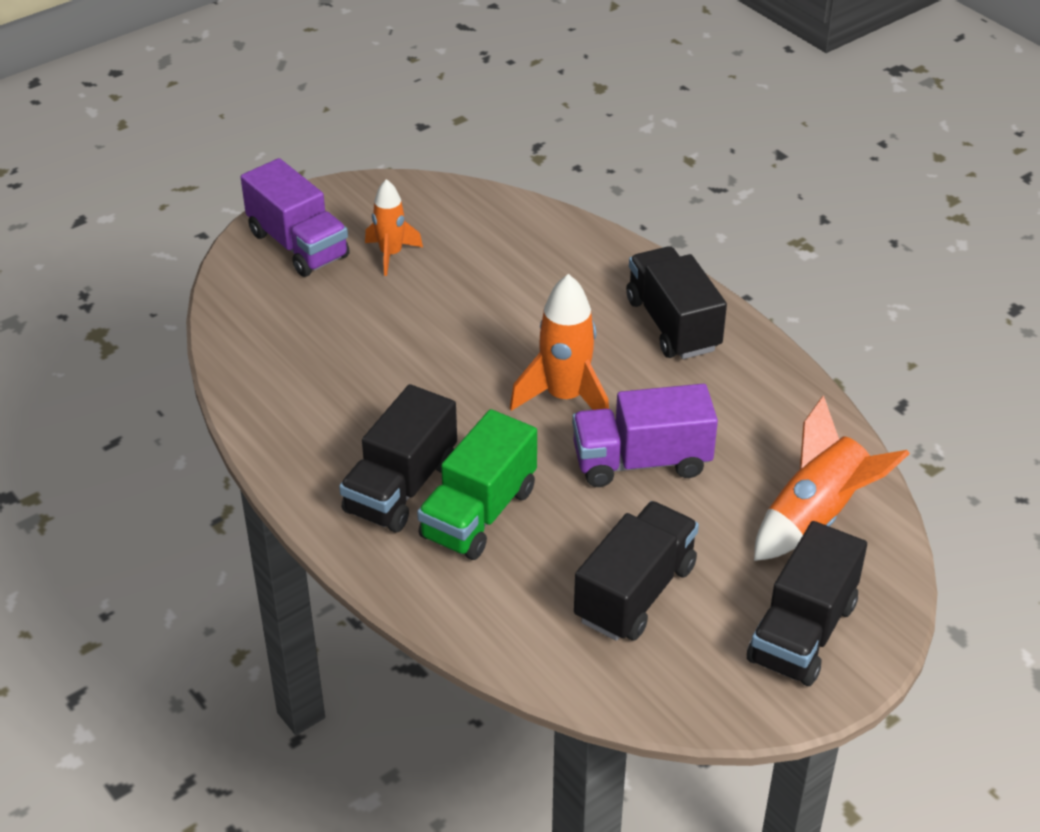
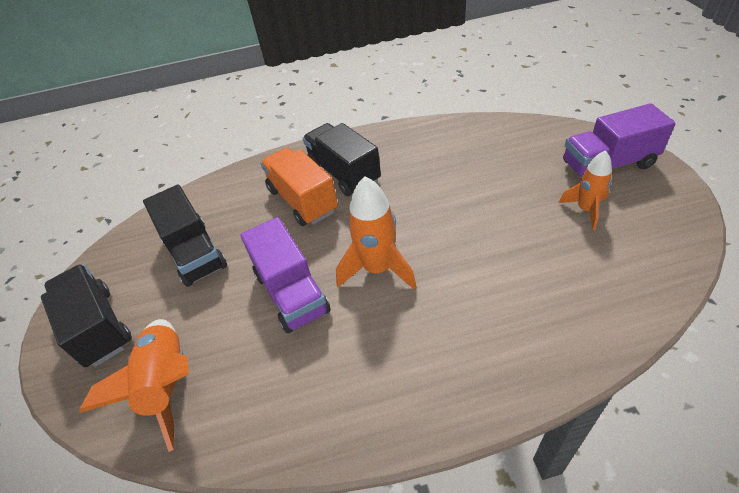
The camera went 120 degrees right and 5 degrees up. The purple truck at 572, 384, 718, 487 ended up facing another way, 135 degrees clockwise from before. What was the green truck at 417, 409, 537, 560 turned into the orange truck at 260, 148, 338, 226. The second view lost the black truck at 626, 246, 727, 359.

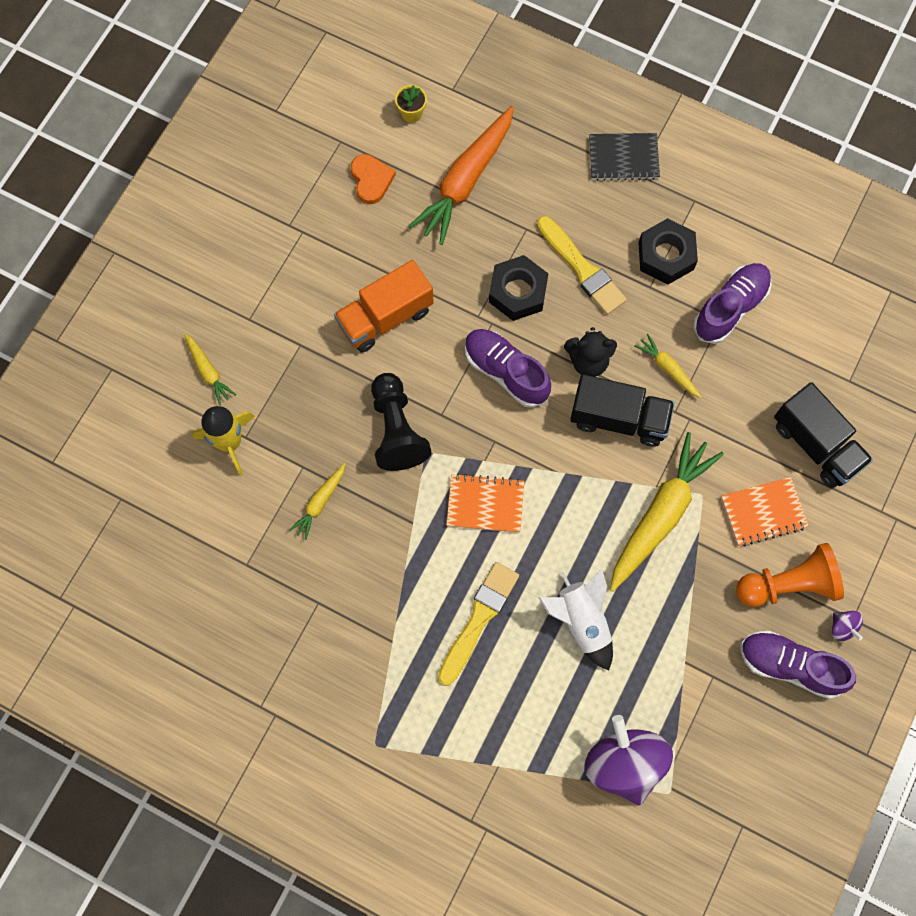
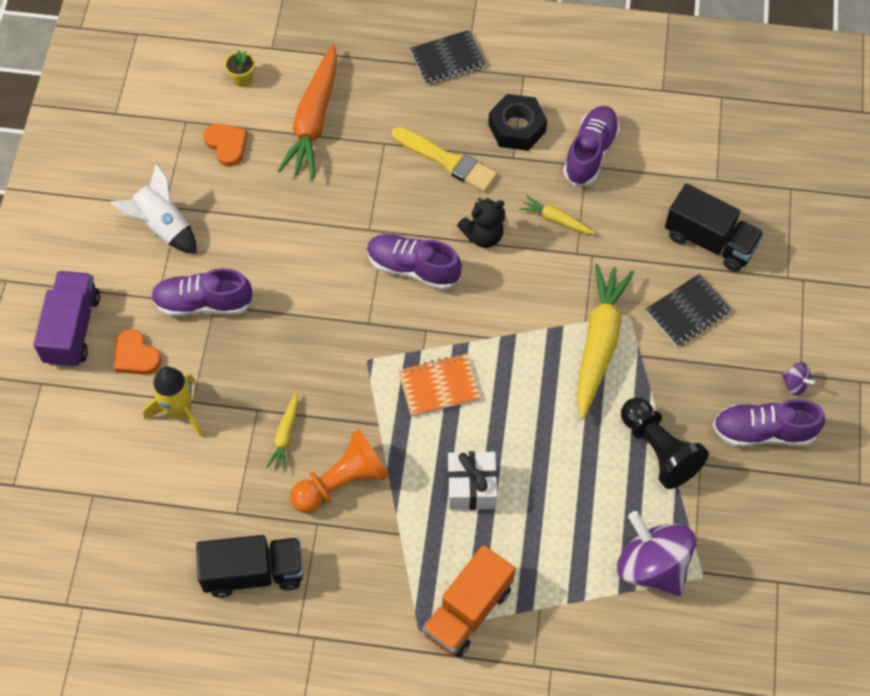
The camera went 20 degrees left and 10 degrees down. The second view gained the purple truck at 33, 271, 100, 367. The white rocket ended up elsewhere, having gone from 538, 568, 613, 671 to 110, 163, 197, 254. Where the yellow carrot stood at 184, 334, 236, 405, the orange heart came to stand at 114, 329, 162, 375. The second view gained the purple shoe at 151, 268, 254, 317. The black truck ended up elsewhere, having gone from 570, 374, 675, 447 to 196, 535, 303, 598. The orange pawn ended up elsewhere, having gone from 736, 543, 844, 607 to 290, 429, 389, 513. The orange truck ended up elsewhere, having gone from 334, 260, 434, 352 to 422, 545, 515, 658. Where the yellow brush stood at 438, 562, 519, 686, the white gift came to stand at 448, 451, 497, 510. The black pawn ended up elsewhere, having gone from 371, 373, 431, 471 to 621, 397, 709, 489. What was the orange notebook at 721, 477, 809, 547 turned into the black notebook at 646, 274, 731, 347. The second view lost the black nut at 489, 255, 549, 321.

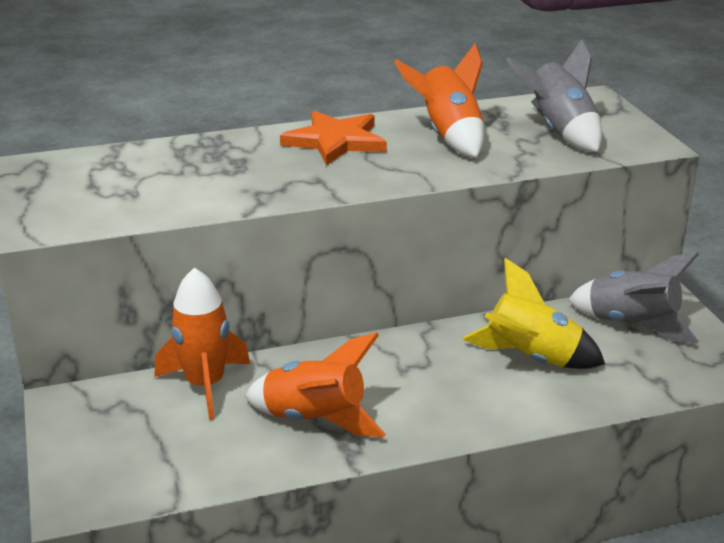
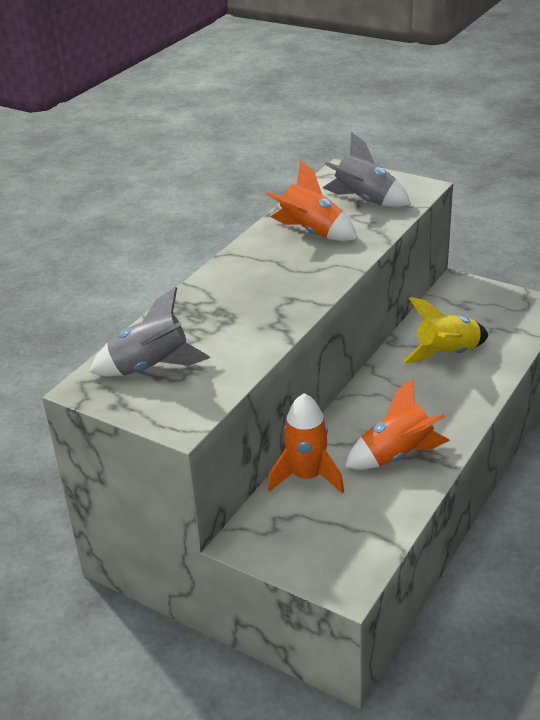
The camera went 40 degrees left and 5 degrees up. The grey rocket ended up elsewhere, having gone from 568, 252, 699, 343 to 90, 287, 210, 376. The second view lost the orange star at 280, 111, 387, 166.

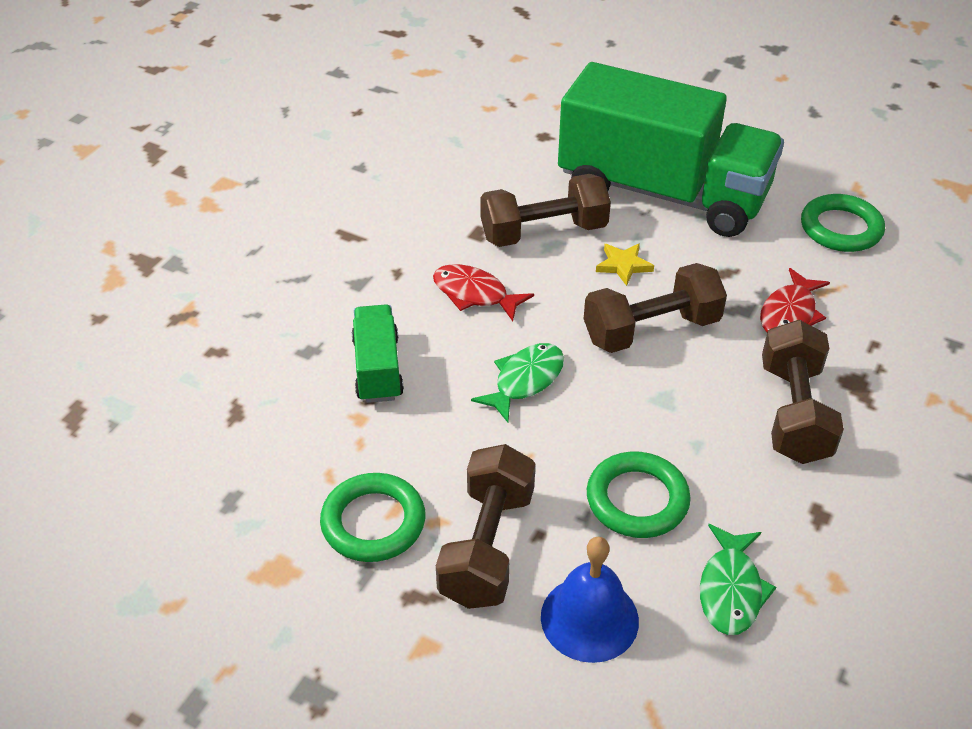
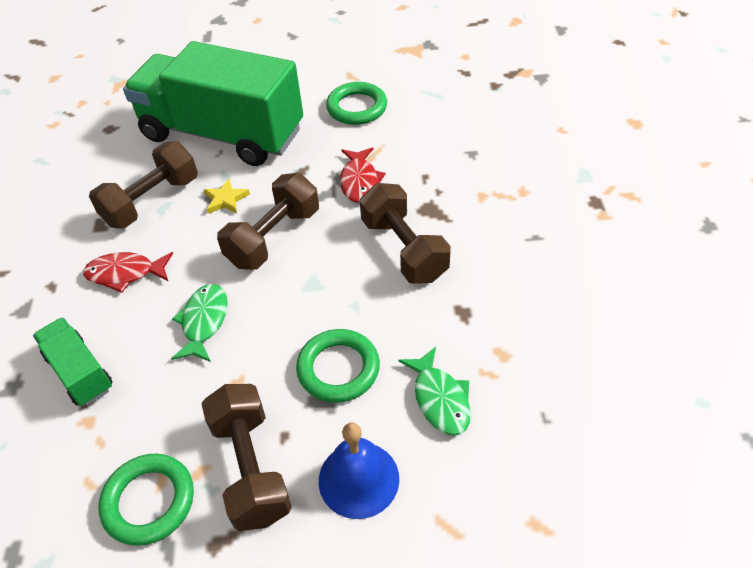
The camera went 30 degrees left and 5 degrees up. The green truck at 558, 62, 784, 237 ended up facing another way, 150 degrees counterclockwise from before.

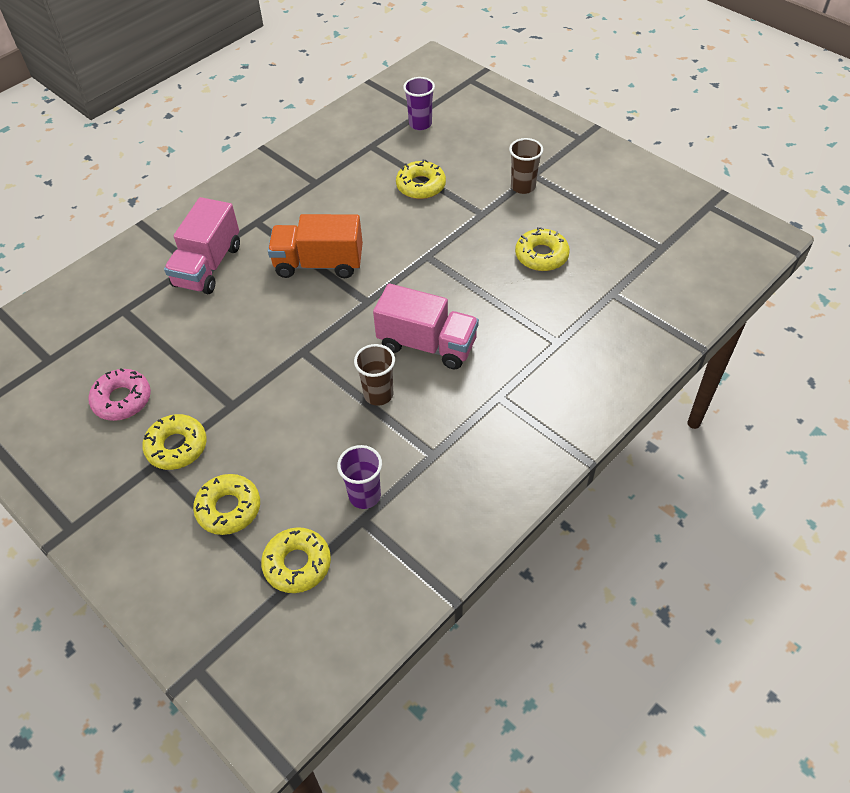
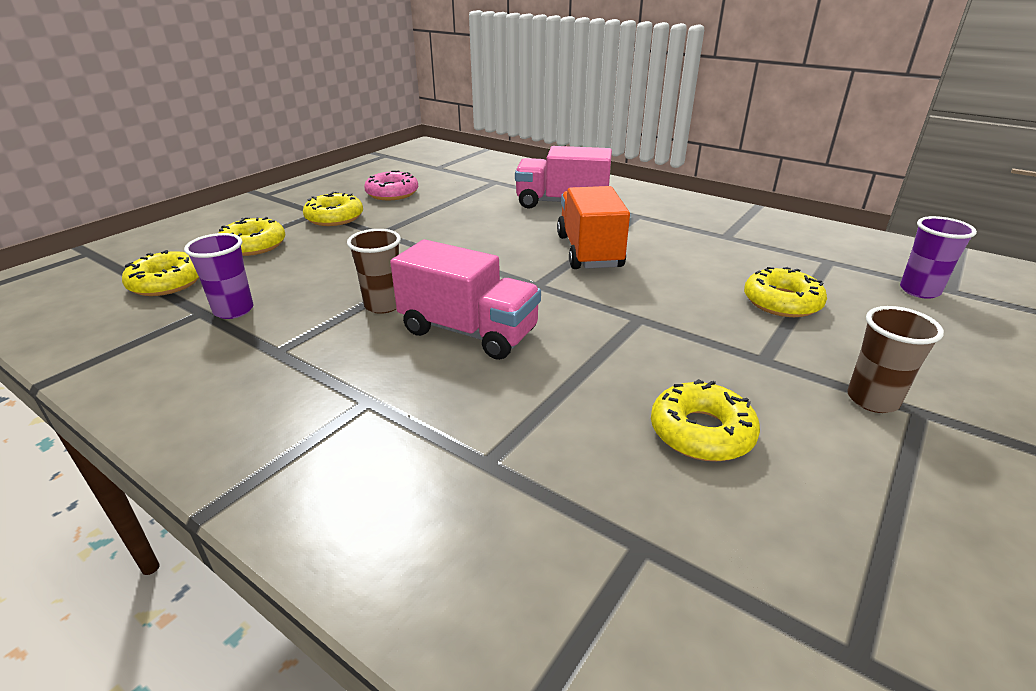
The camera went 80 degrees right and 20 degrees down. The pink truck at 373, 283, 479, 370 ended up facing another way, 75 degrees counterclockwise from before.

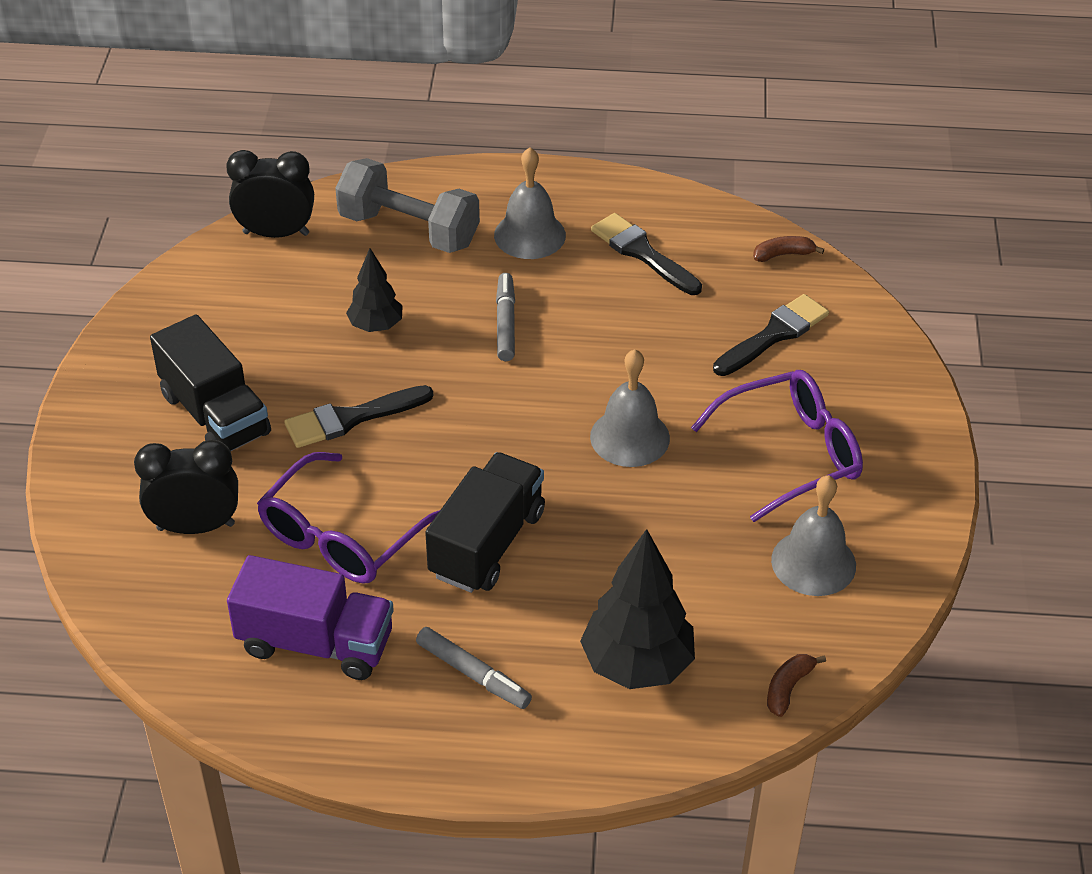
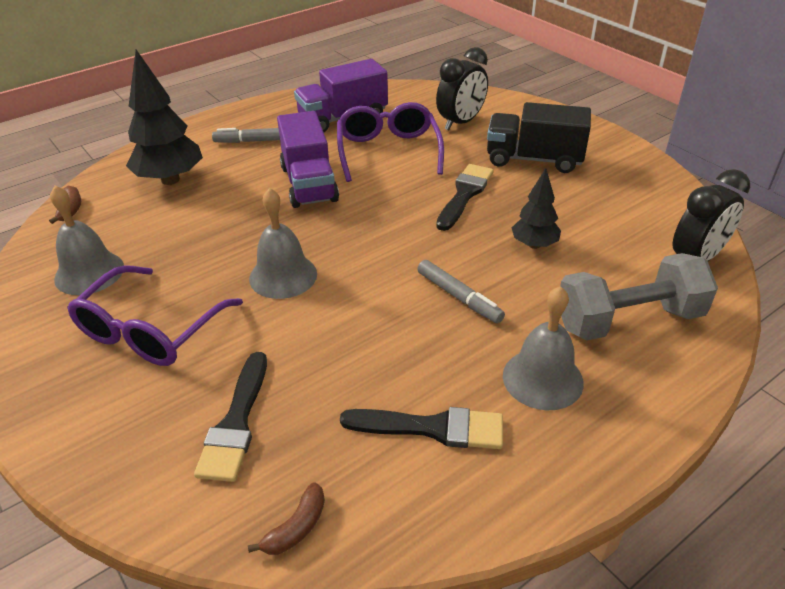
The camera went 140 degrees right and 5 degrees down. What was the black truck at 425, 452, 545, 593 turned into the purple truck at 277, 111, 339, 208.

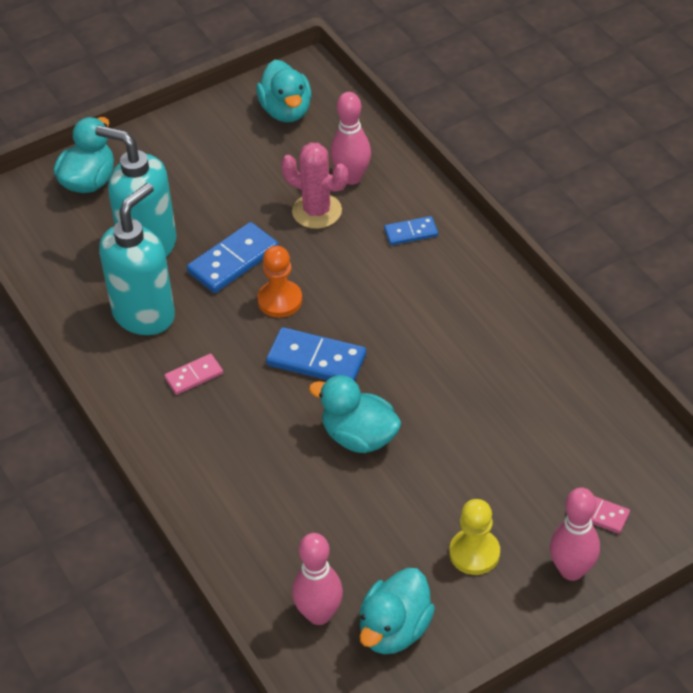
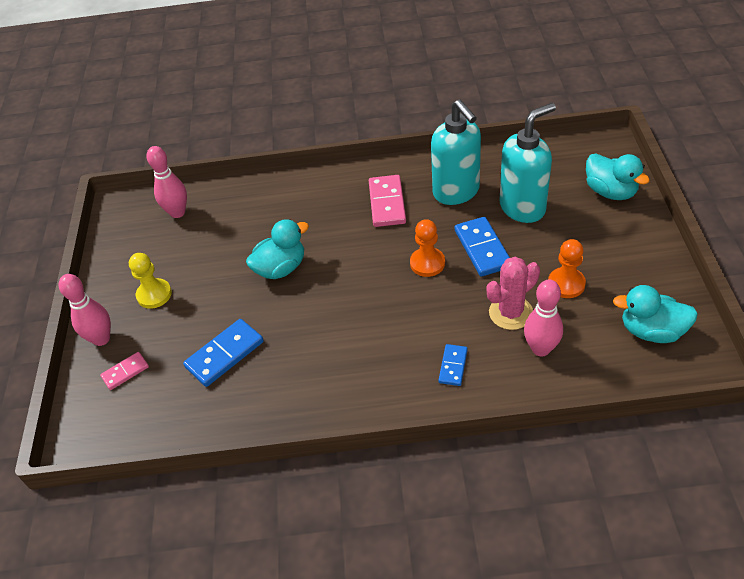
The camera went 120 degrees right and 0 degrees up. The blue domino ended up elsewhere, having gone from 266, 327, 366, 381 to 183, 319, 264, 387. The size of the pink domino at 164, 354, 223, 395 changed by a factor of 1.72. The second view gained the orange pawn at 548, 239, 586, 298. The second view lost the turquoise duck at 359, 568, 435, 654.

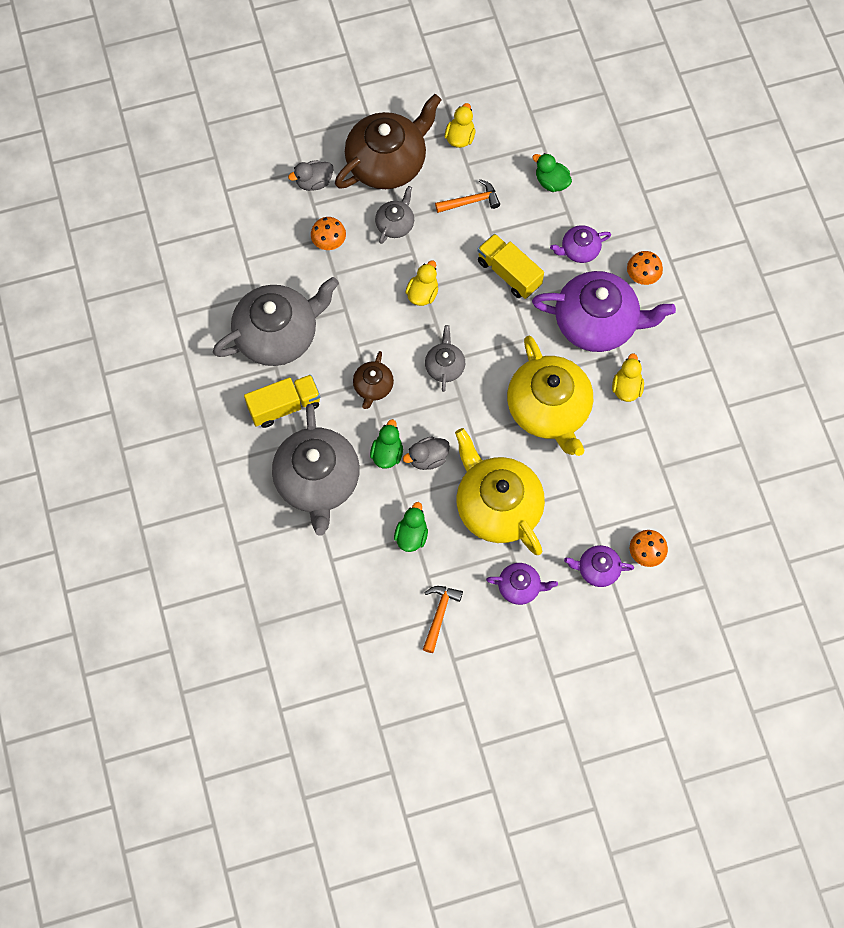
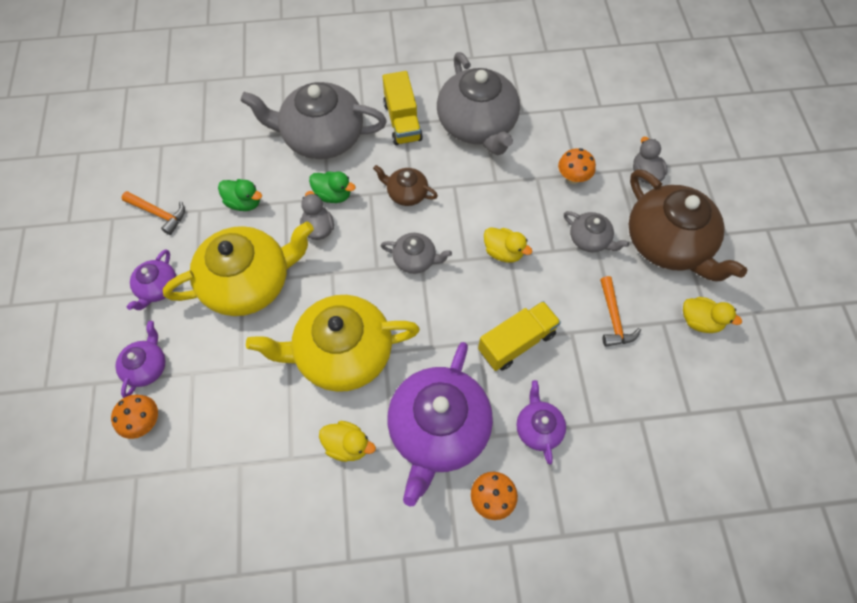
The camera went 100 degrees right and 5 degrees down. The second view lost the green duck at 532, 153, 572, 192.

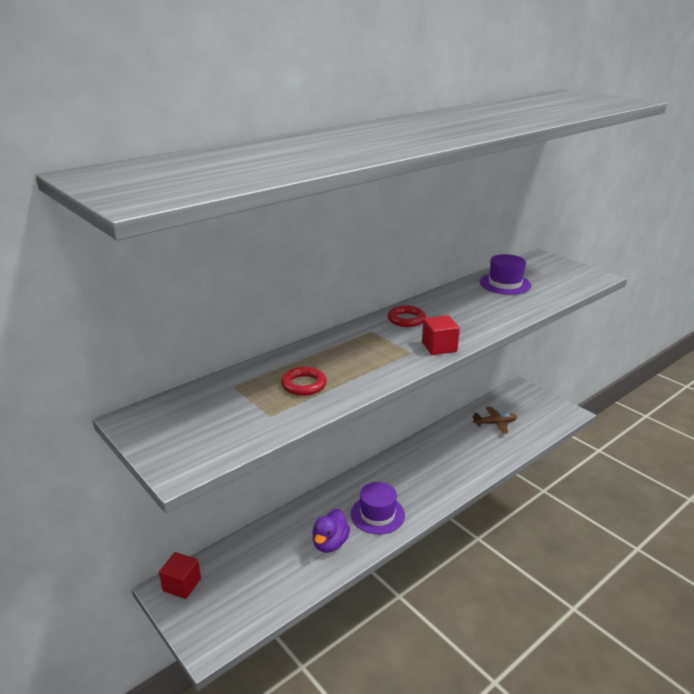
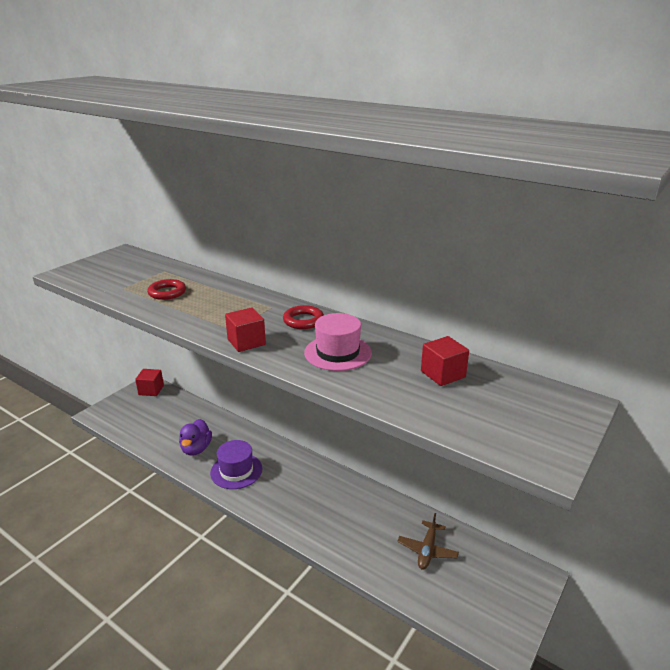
The camera went 75 degrees right and 0 degrees up. The purple duck at 312, 509, 350, 553 ended up facing another way, 90 degrees counterclockwise from before. The second view gained the pink hat at 304, 313, 372, 371. The brown plane at 472, 407, 517, 434 ended up facing another way, 45 degrees clockwise from before. Where the purple hat stood at 480, 254, 531, 295, the red cube came to stand at 421, 336, 469, 386.

